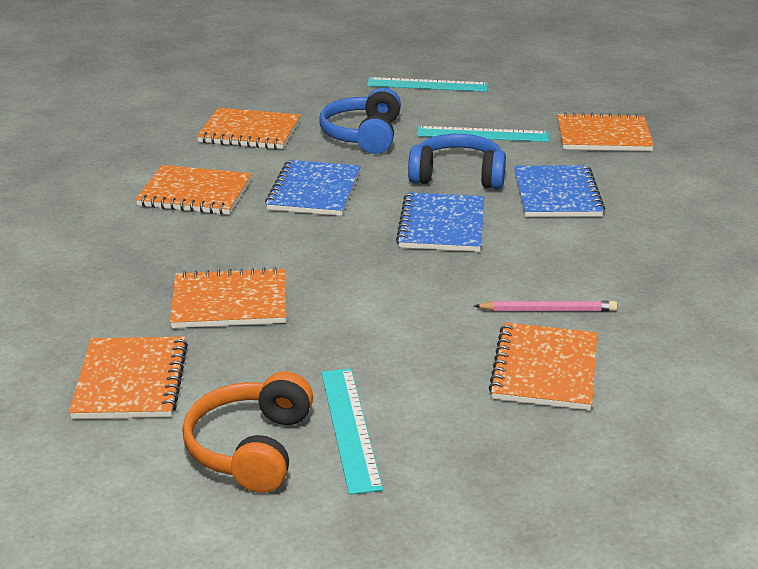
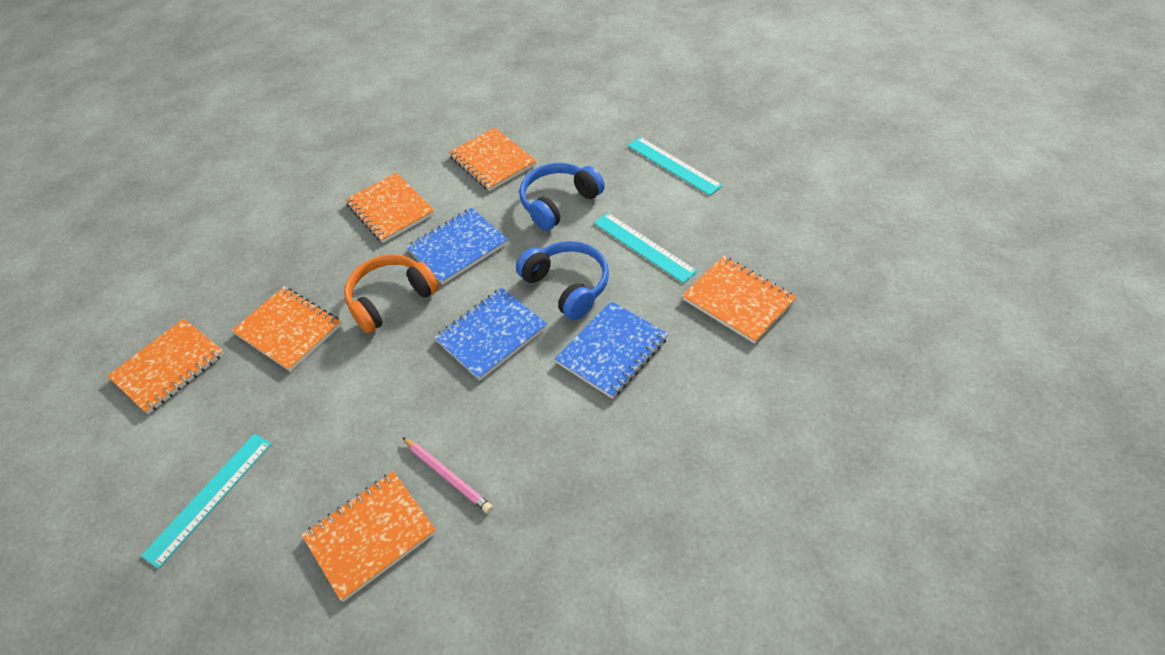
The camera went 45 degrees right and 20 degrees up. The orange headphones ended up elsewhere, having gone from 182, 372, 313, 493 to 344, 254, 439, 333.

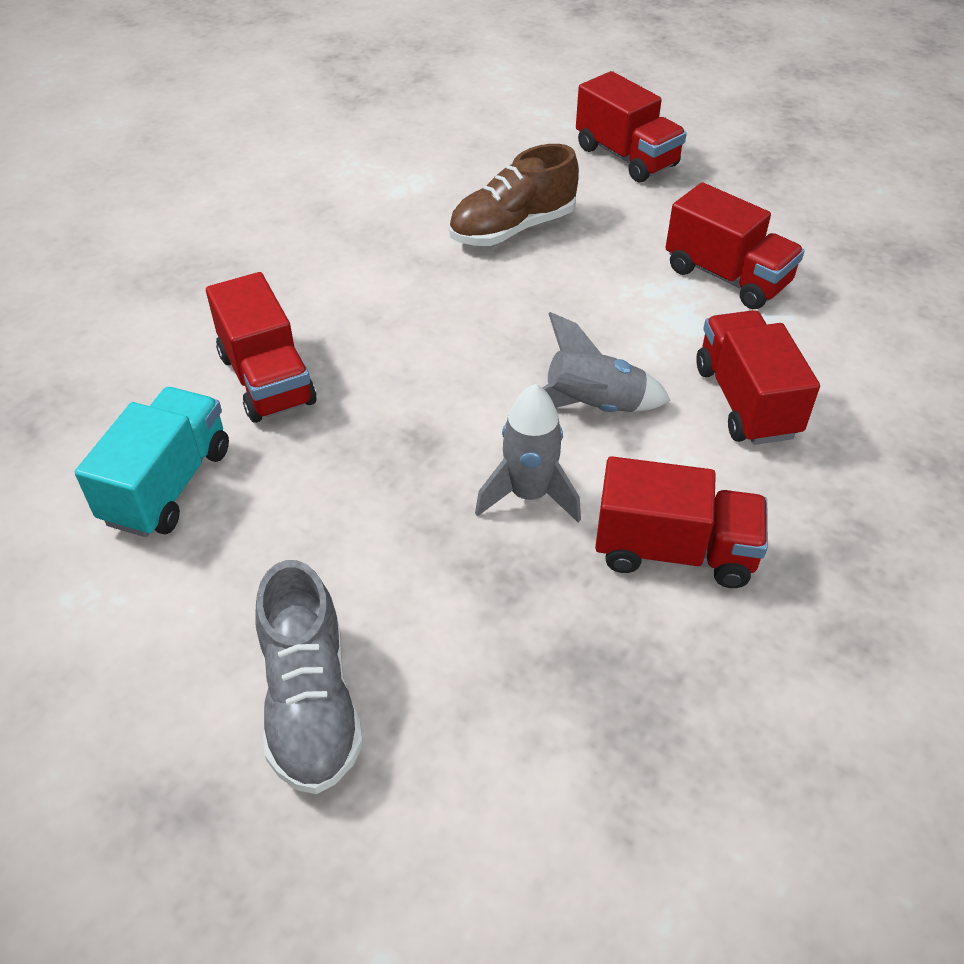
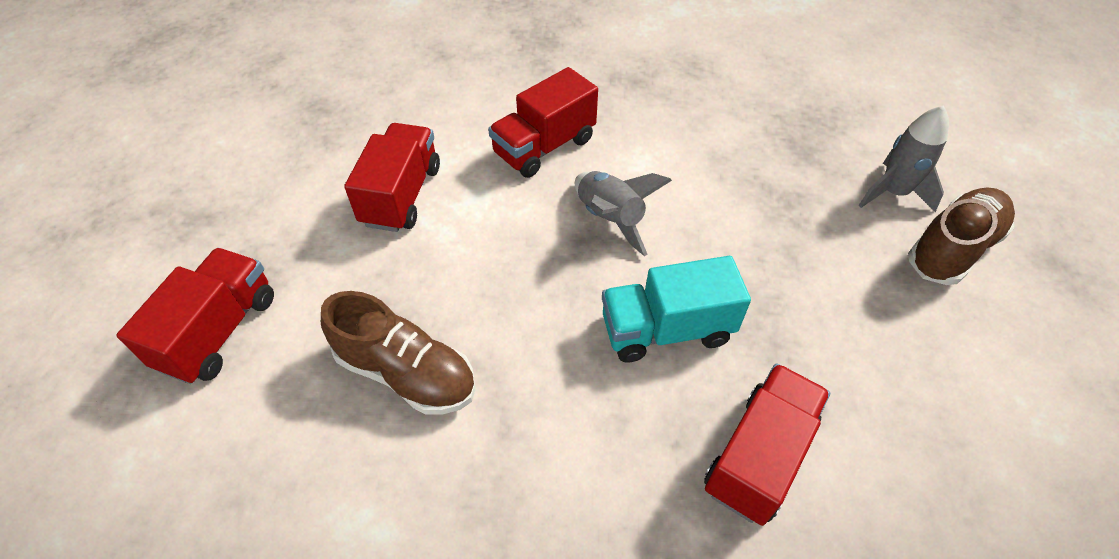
The camera went 120 degrees left and 5 degrees up. The turquoise truck ended up elsewhere, having gone from 75, 387, 229, 537 to 602, 256, 751, 363. The grey rocket ended up elsewhere, having gone from 475, 384, 581, 523 to 858, 105, 949, 212. What was the grey shoe at 255, 560, 363, 794 turned into the brown shoe at 908, 187, 1015, 285. The second view lost the red truck at 595, 456, 768, 588.

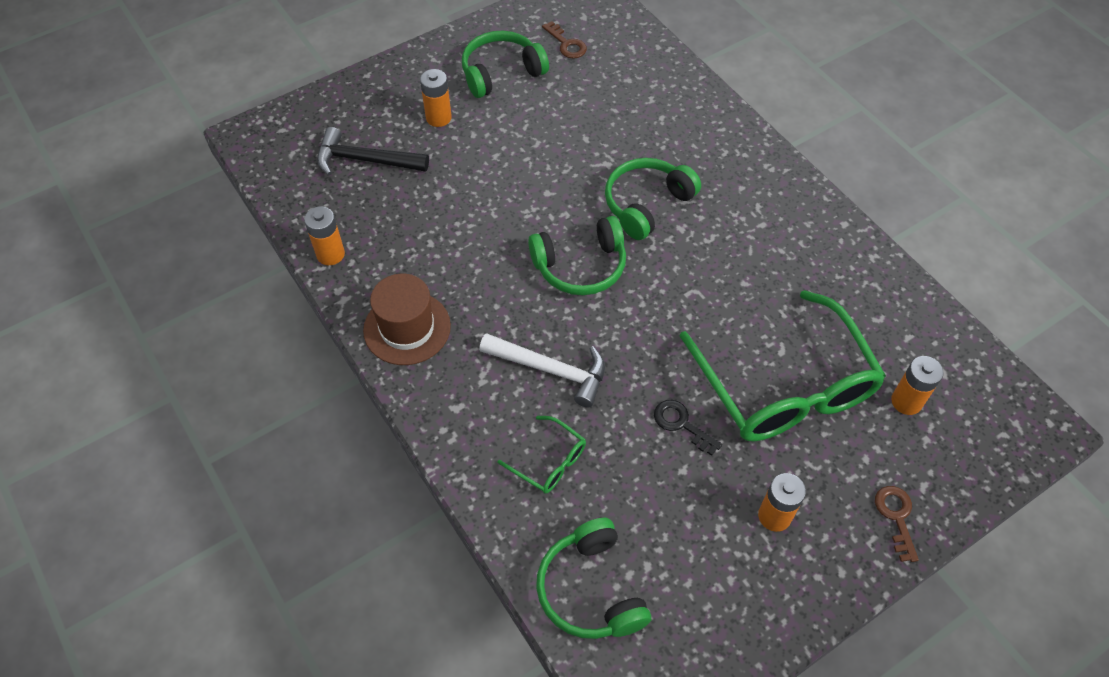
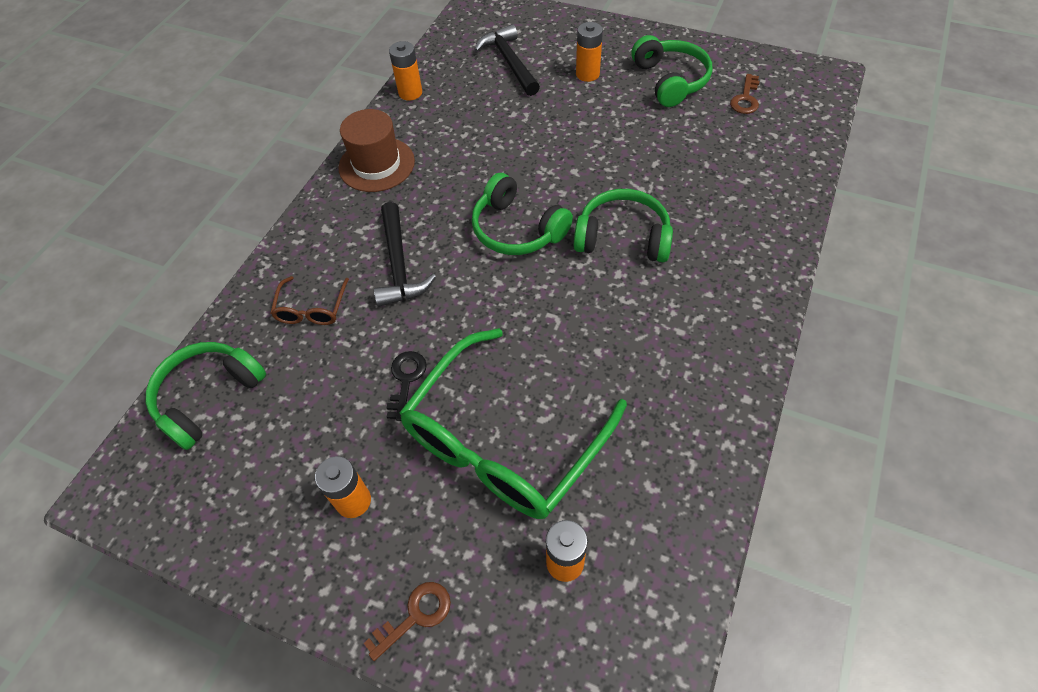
The camera went 60 degrees right and 0 degrees up. What was the green glasses at 497, 416, 586, 493 turned into the brown glasses at 270, 276, 349, 325. What was the white hammer at 479, 333, 605, 408 turned into the black hammer at 374, 202, 436, 307. The green headphones at 462, 31, 549, 98 ended up facing another way, 45 degrees clockwise from before.

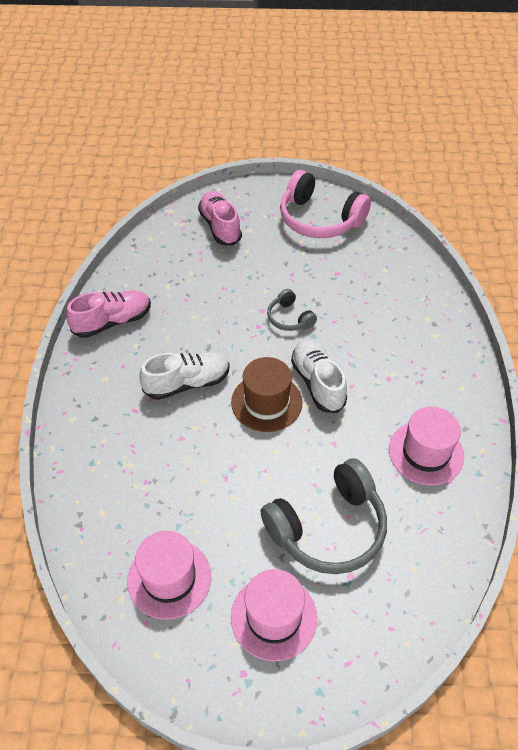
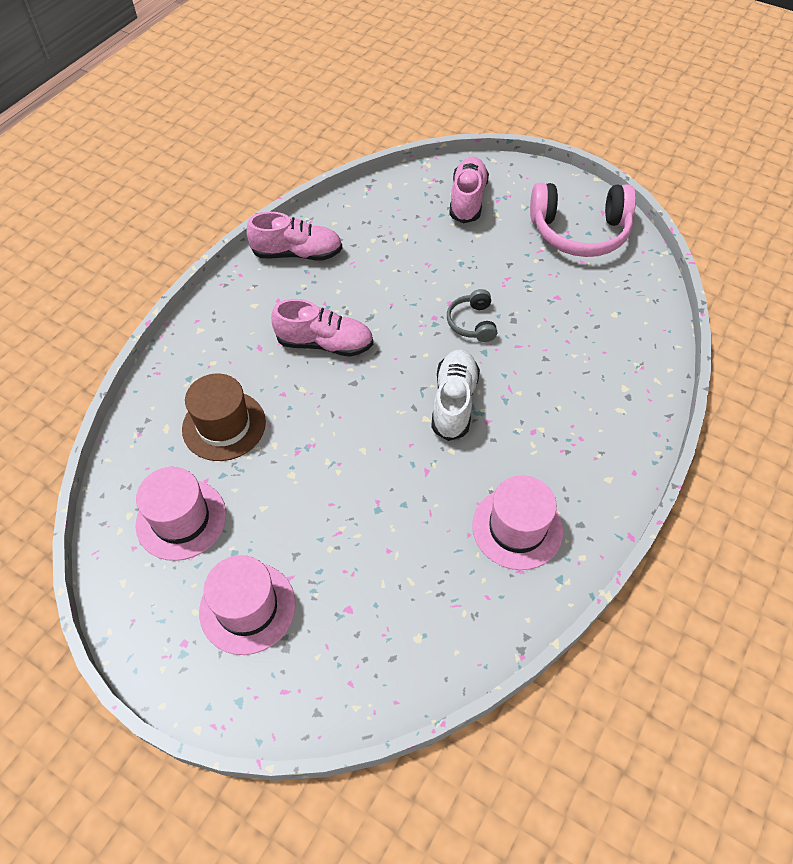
The camera went 30 degrees right and 5 degrees up. The brown hat ended up elsewhere, having gone from 231, 357, 302, 432 to 182, 373, 266, 461. What was the white shoe at 139, 352, 230, 400 turned into the pink shoe at 271, 299, 373, 357. The pink headphones at 280, 170, 371, 238 ended up facing another way, 60 degrees counterclockwise from before. The second view lost the grey headphones at 261, 458, 387, 574.

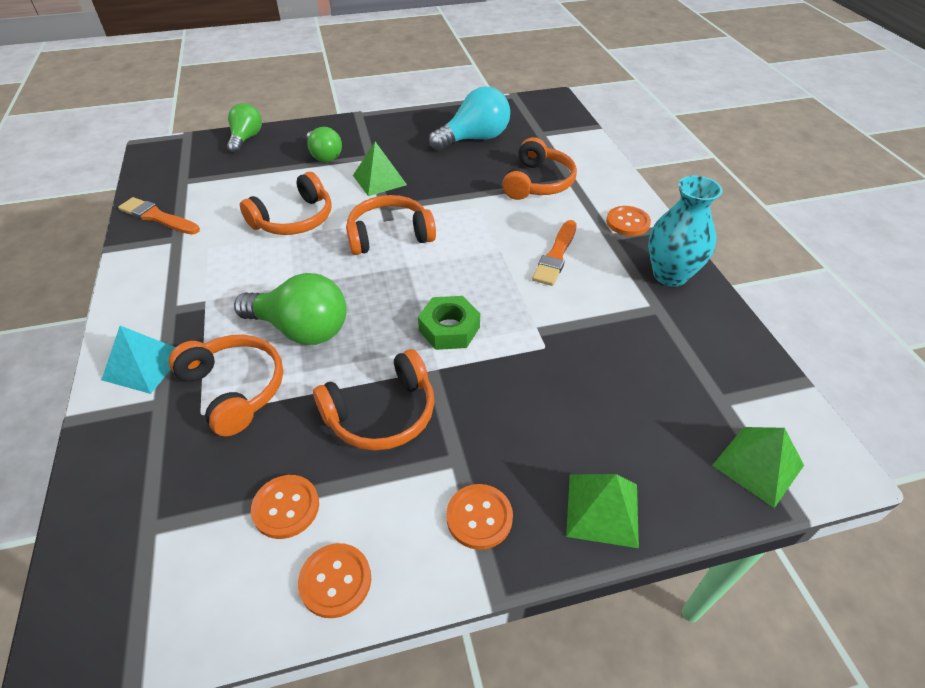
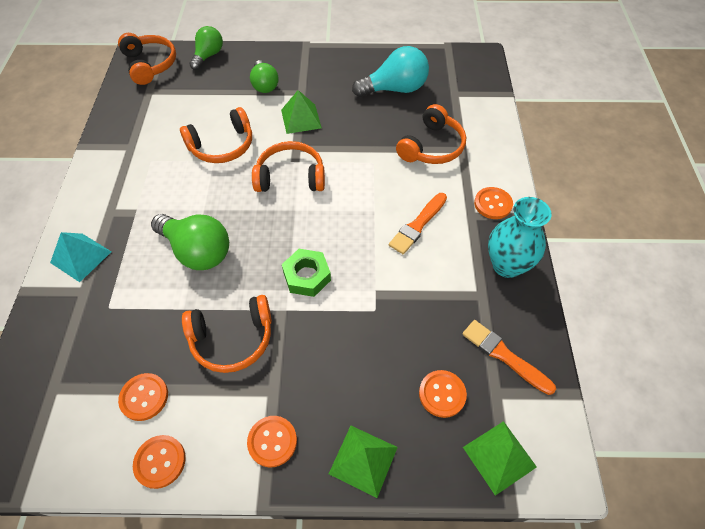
The camera went 15 degrees right and 10 degrees up. The orange headphones ended up elsewhere, having gone from 169, 335, 283, 436 to 118, 33, 176, 85. The second view gained the orange button at 419, 370, 467, 418. The orange brush ended up elsewhere, having gone from 118, 197, 200, 235 to 462, 320, 556, 395.

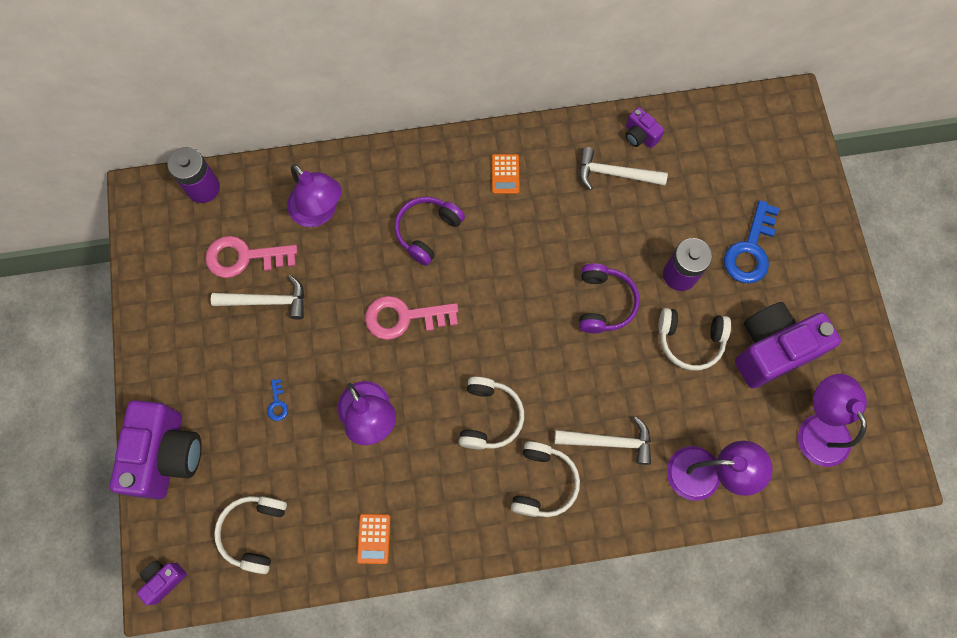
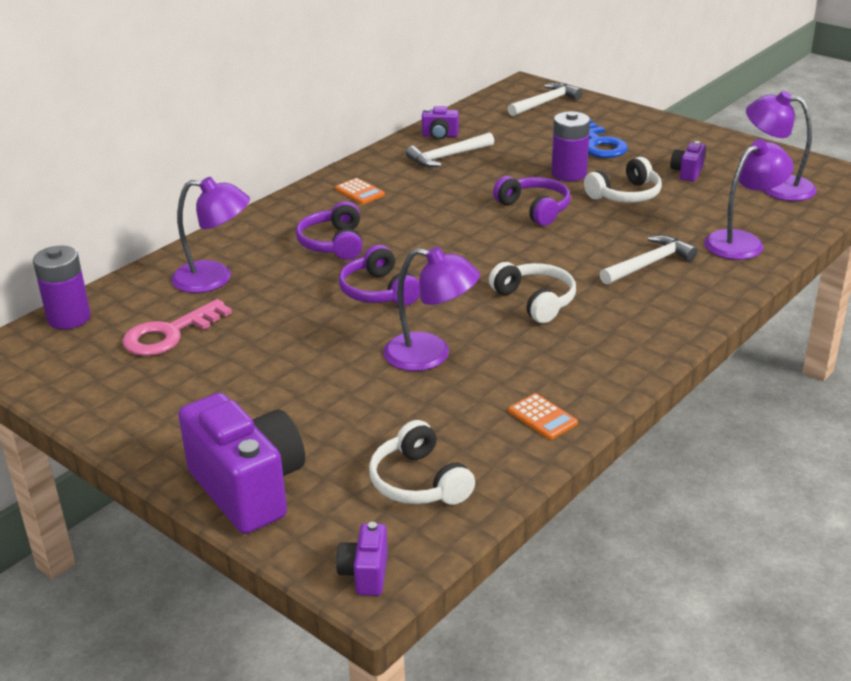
The camera went 40 degrees left and 40 degrees down. Where the pink key stood at 365, 296, 459, 340, the purple headphones came to stand at 339, 245, 420, 306. The white hammer ended up elsewhere, having gone from 211, 275, 304, 320 to 508, 83, 582, 116. The size of the purple camera at 735, 302, 841, 388 changed by a factor of 0.46. The second view lost the blue key at 267, 379, 288, 421. The second view lost the white headphones at 511, 441, 580, 517.

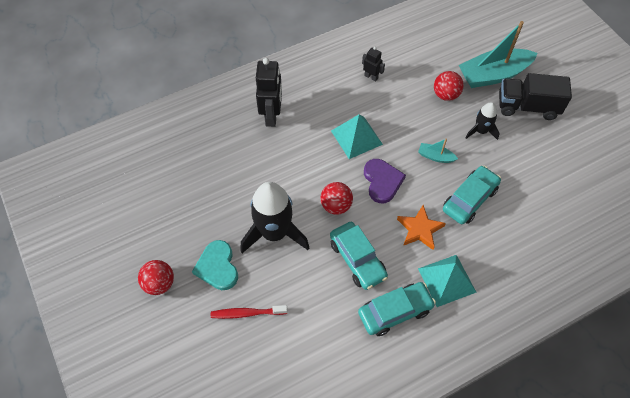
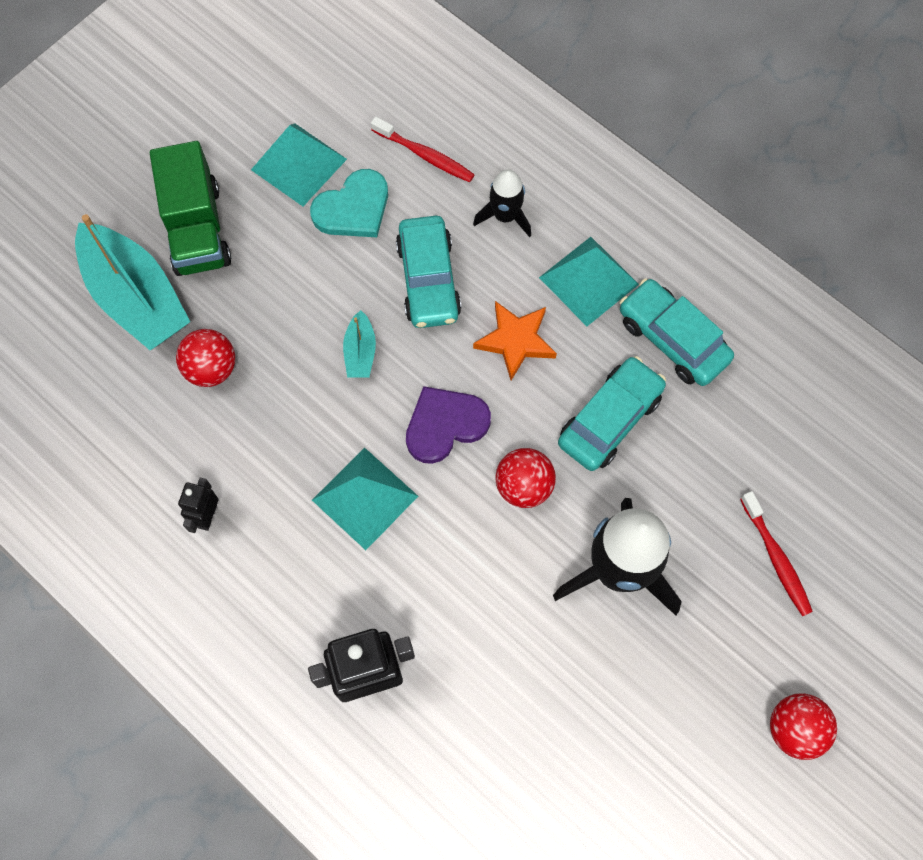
The camera went 110 degrees left and 10 degrees up. What was the black truck at 499, 73, 572, 120 turned into the green truck at 150, 141, 231, 276. The second view gained the turquoise pyramid at 251, 123, 347, 206. The turquoise heart ended up elsewhere, having gone from 192, 240, 238, 290 to 310, 169, 388, 237. The second view gained the red toothbrush at 371, 116, 475, 182. The turquoise car at 443, 165, 501, 224 ended up facing another way, 120 degrees counterclockwise from before. The black rocket ended up elsewhere, having gone from 466, 102, 500, 140 to 473, 169, 531, 237.

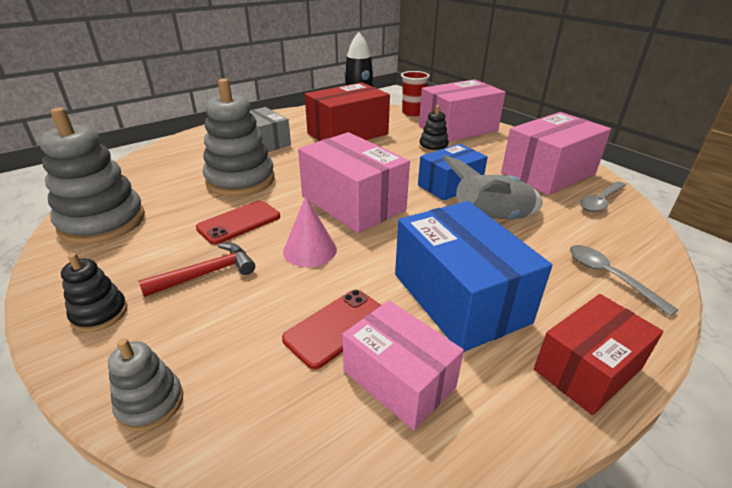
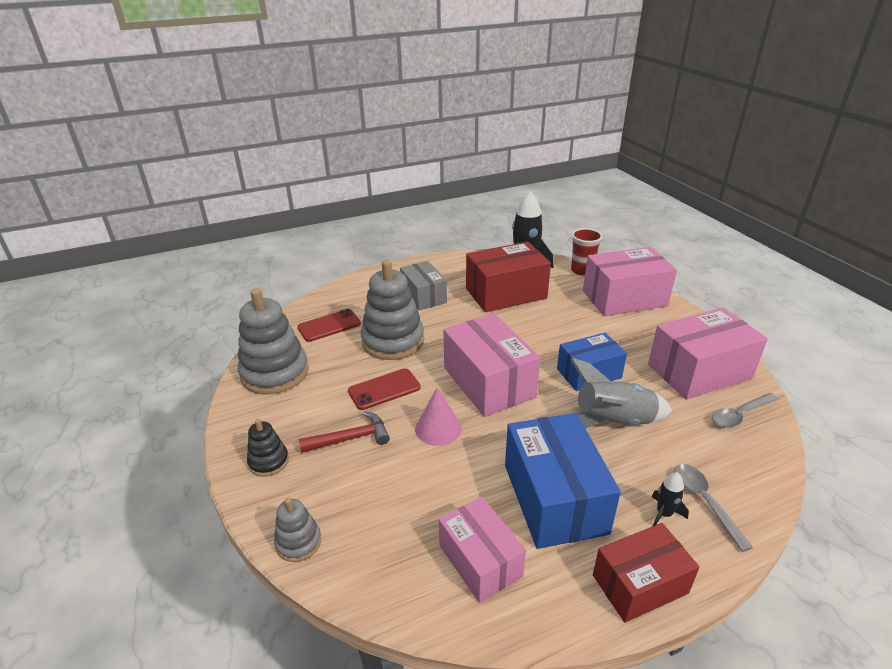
The camera went 15 degrees right and 0 degrees up. The red phone ended up elsewhere, having gone from 282, 290, 381, 369 to 297, 309, 361, 342. The second view gained the black rocket at 652, 472, 689, 526. The second view lost the black stacking toy at 419, 105, 449, 153.

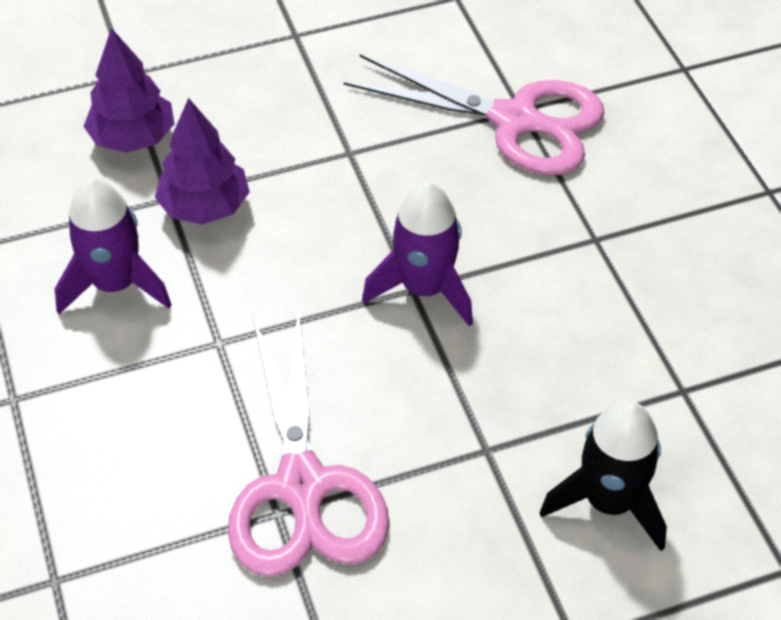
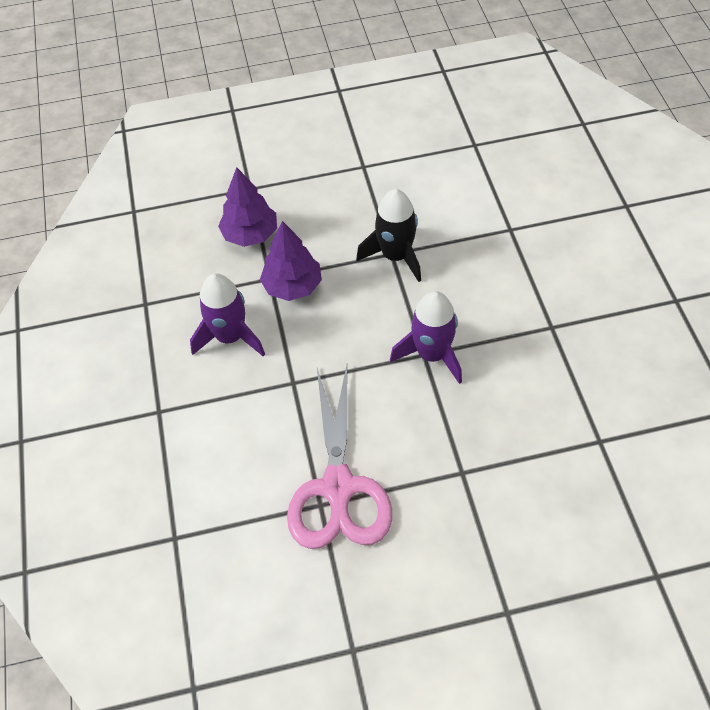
The camera went 10 degrees right and 5 degrees up. The black rocket ended up elsewhere, having gone from 539, 401, 667, 551 to 356, 189, 421, 282. The second view lost the pink scissors at 344, 54, 605, 175.

